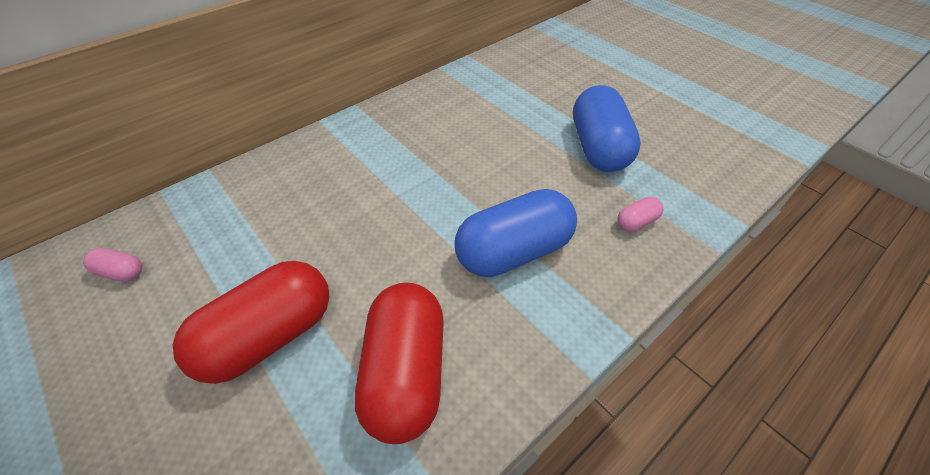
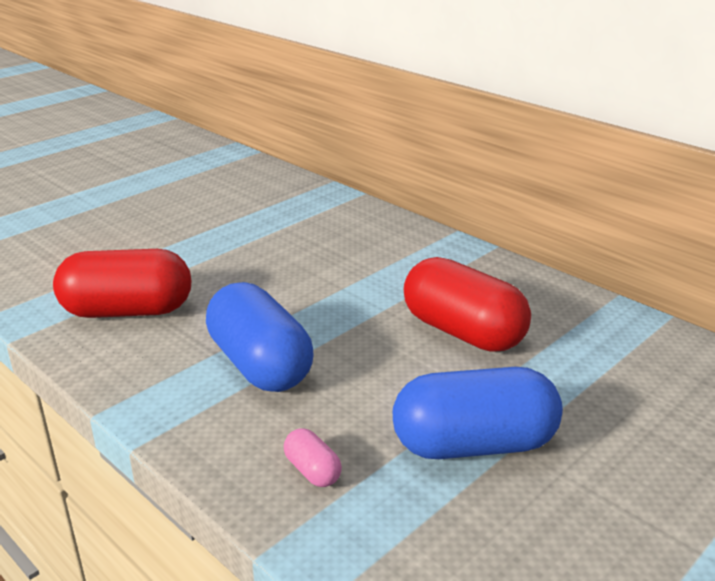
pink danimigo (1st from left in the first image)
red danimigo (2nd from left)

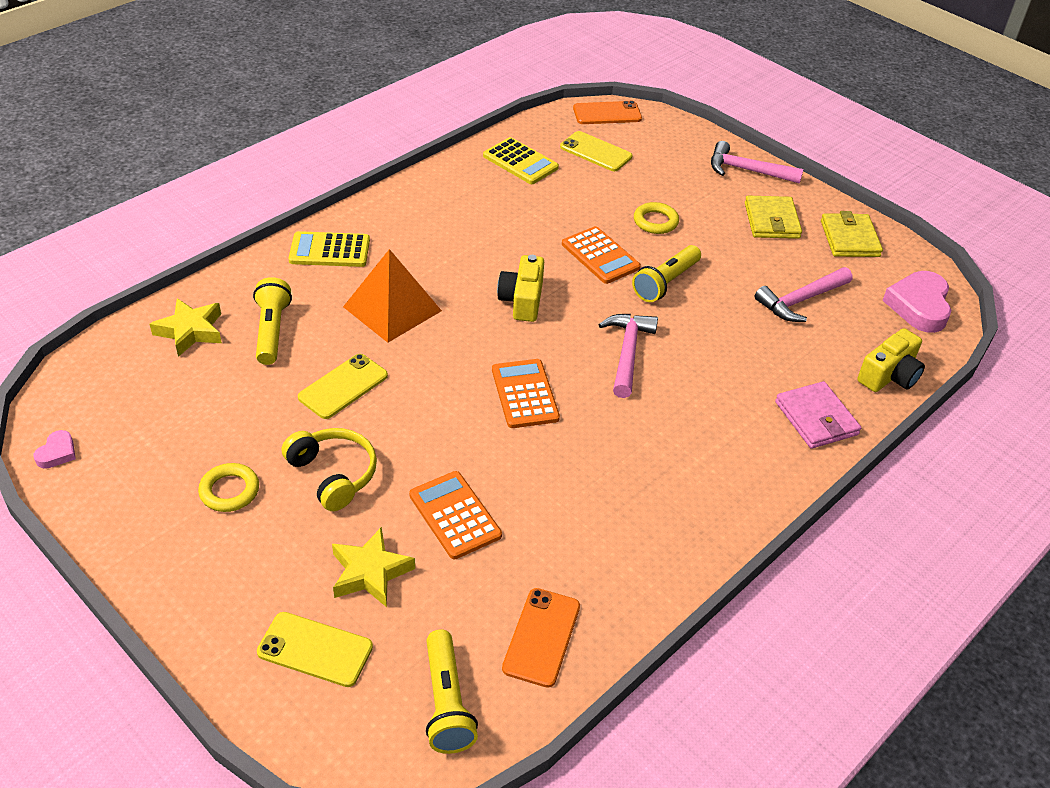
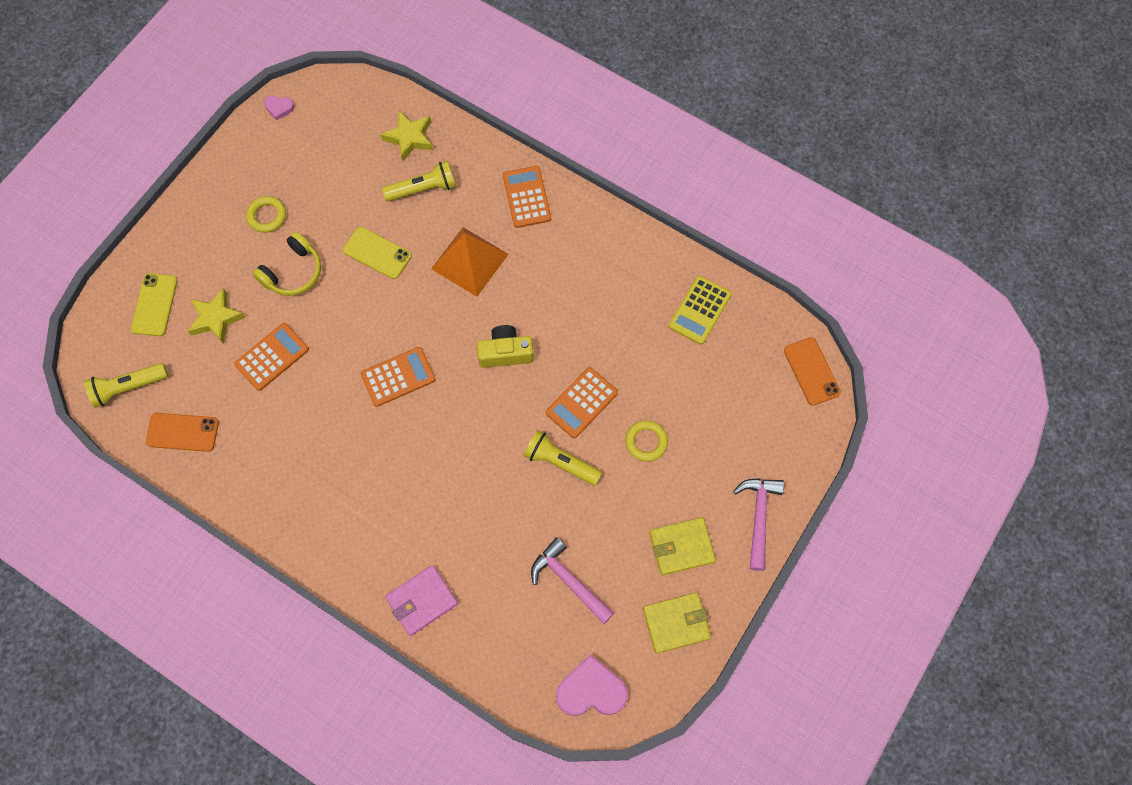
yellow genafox (3rd from left in the first image)
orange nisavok (3rd from left)
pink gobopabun (1st from left in the first image)
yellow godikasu (2nd from left in the first image)

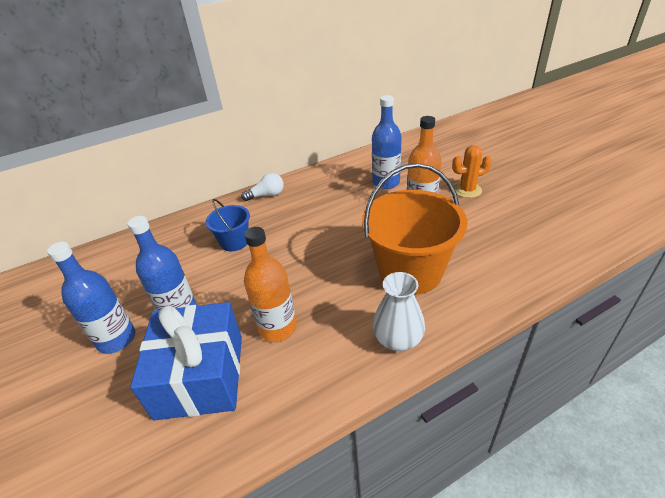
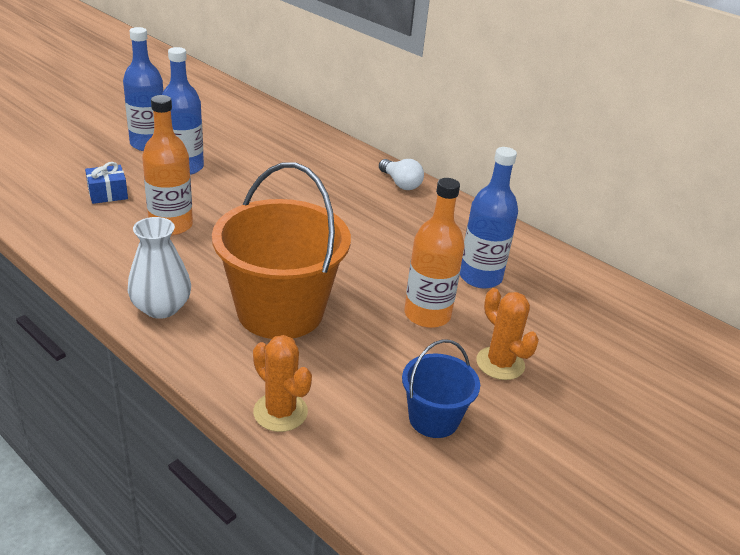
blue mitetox
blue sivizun
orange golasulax (1st from left)

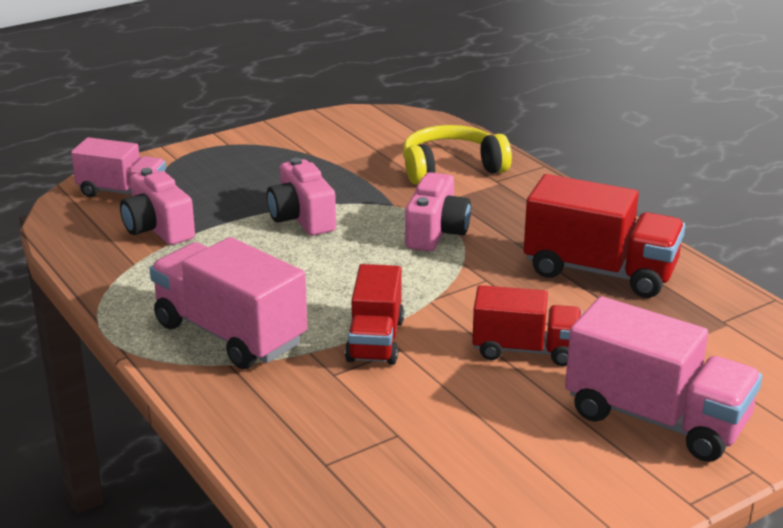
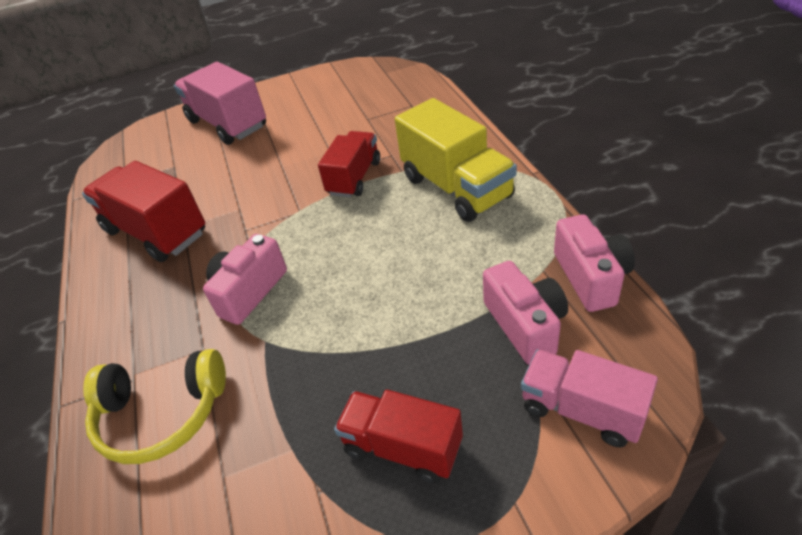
pink godikasu (3rd from left)
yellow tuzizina
red tuzizina (3rd from left)

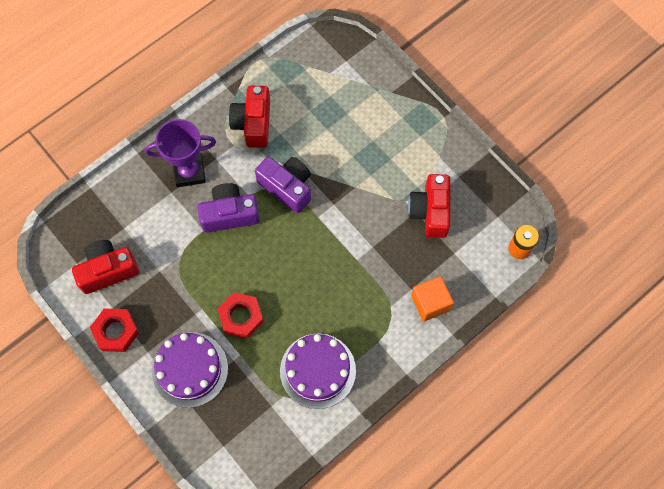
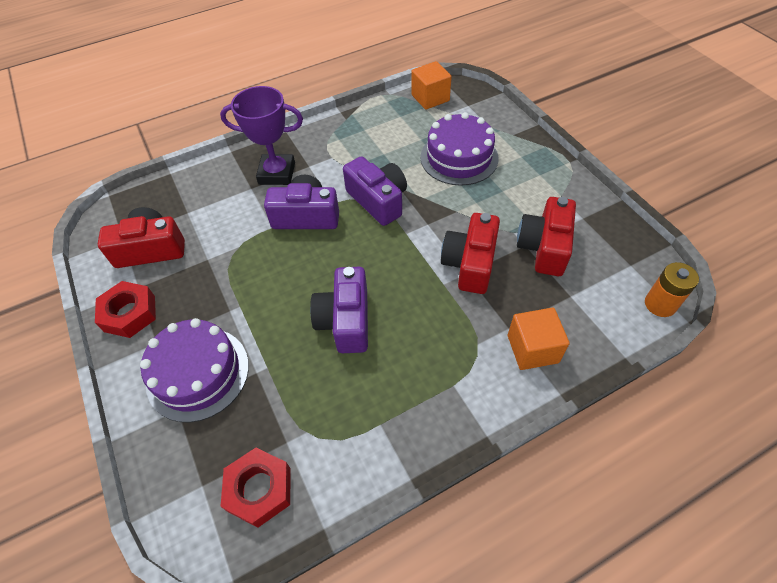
red godikasu (2nd from left)
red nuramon (2nd from left)
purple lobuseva (2nd from left)
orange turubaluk (1st from left)
purple godikasu (2nd from left)

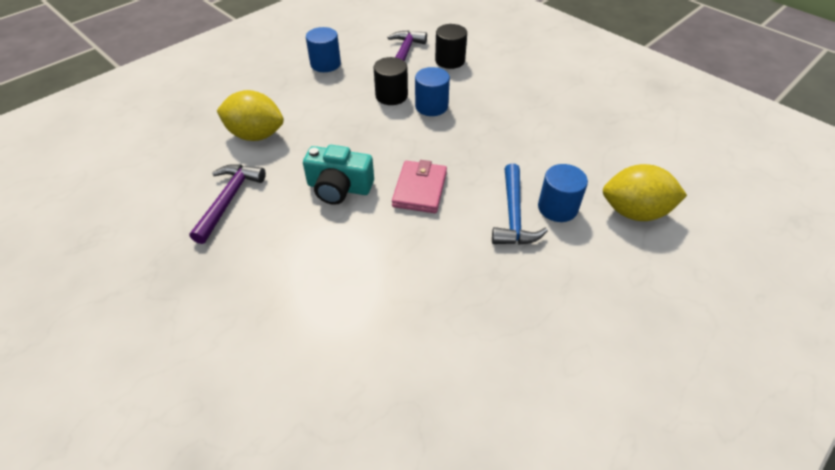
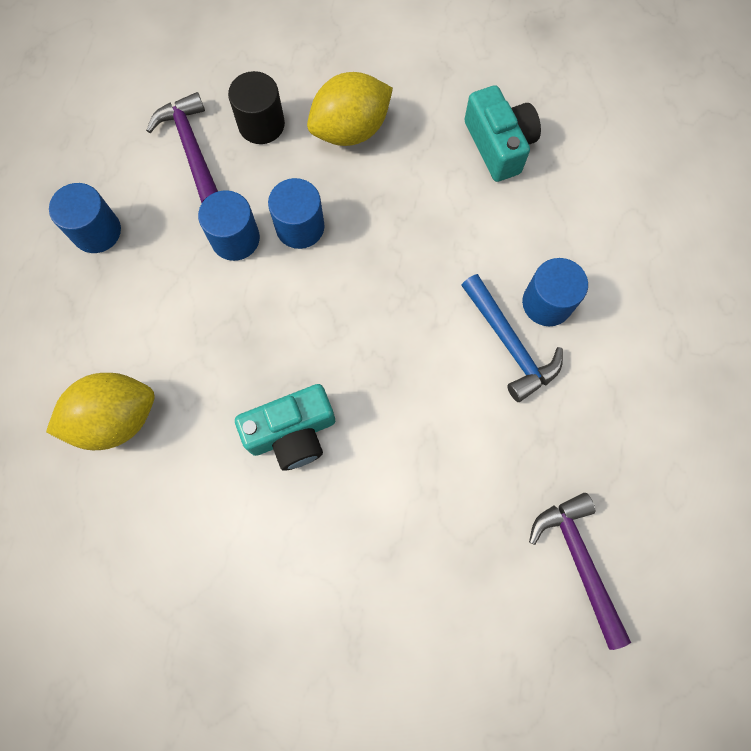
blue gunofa (2nd from left)
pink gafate
purple gobopabun (2nd from left)
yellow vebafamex (2nd from left)
turquoise godikasu (2nd from left)

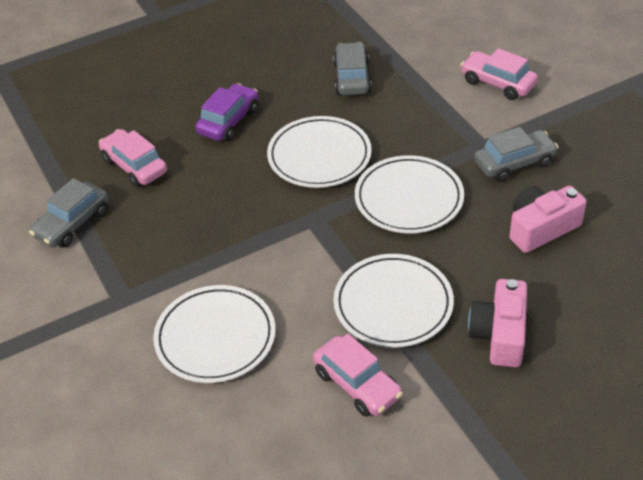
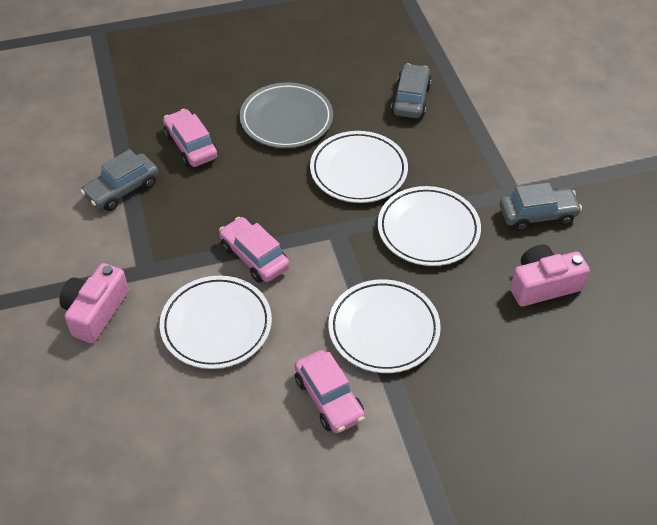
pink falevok (2nd from left)
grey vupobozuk
pink godikasu (1st from left)

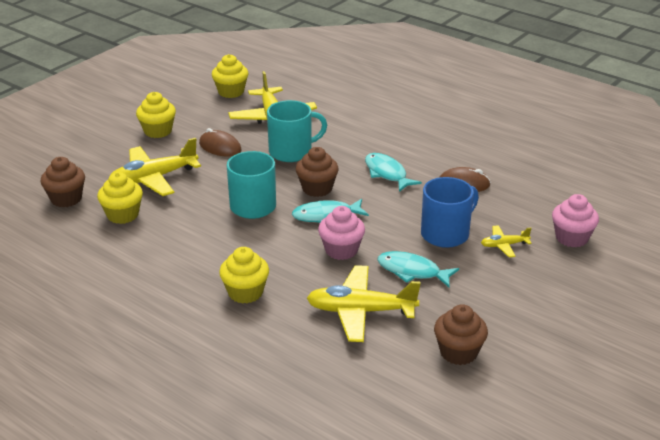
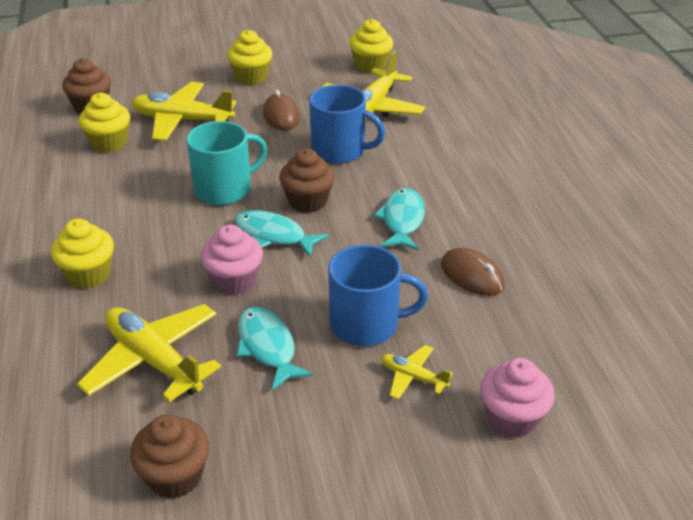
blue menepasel (1st from left)

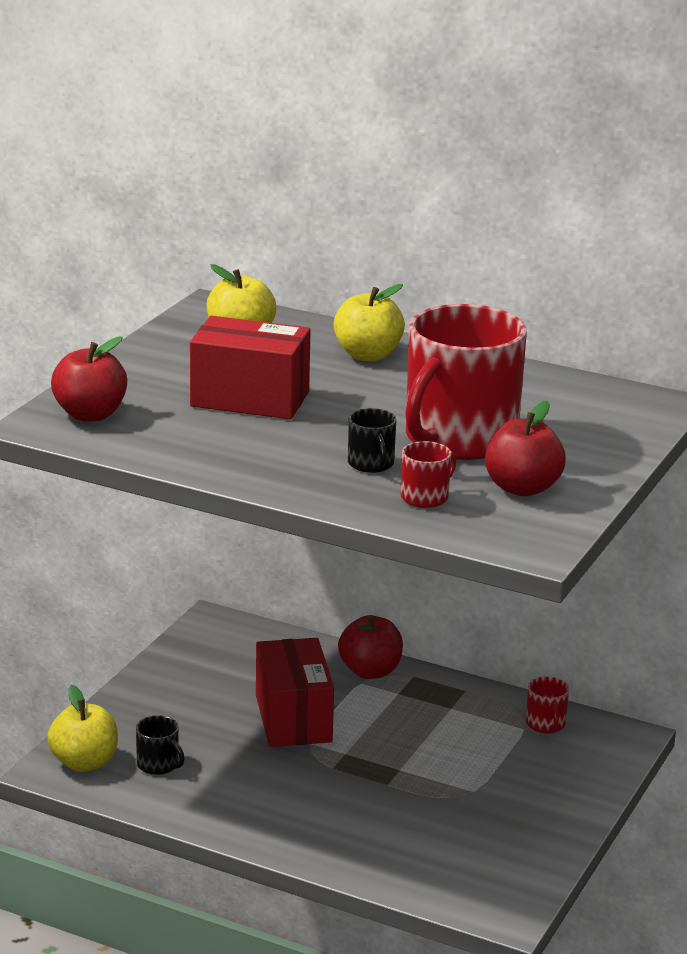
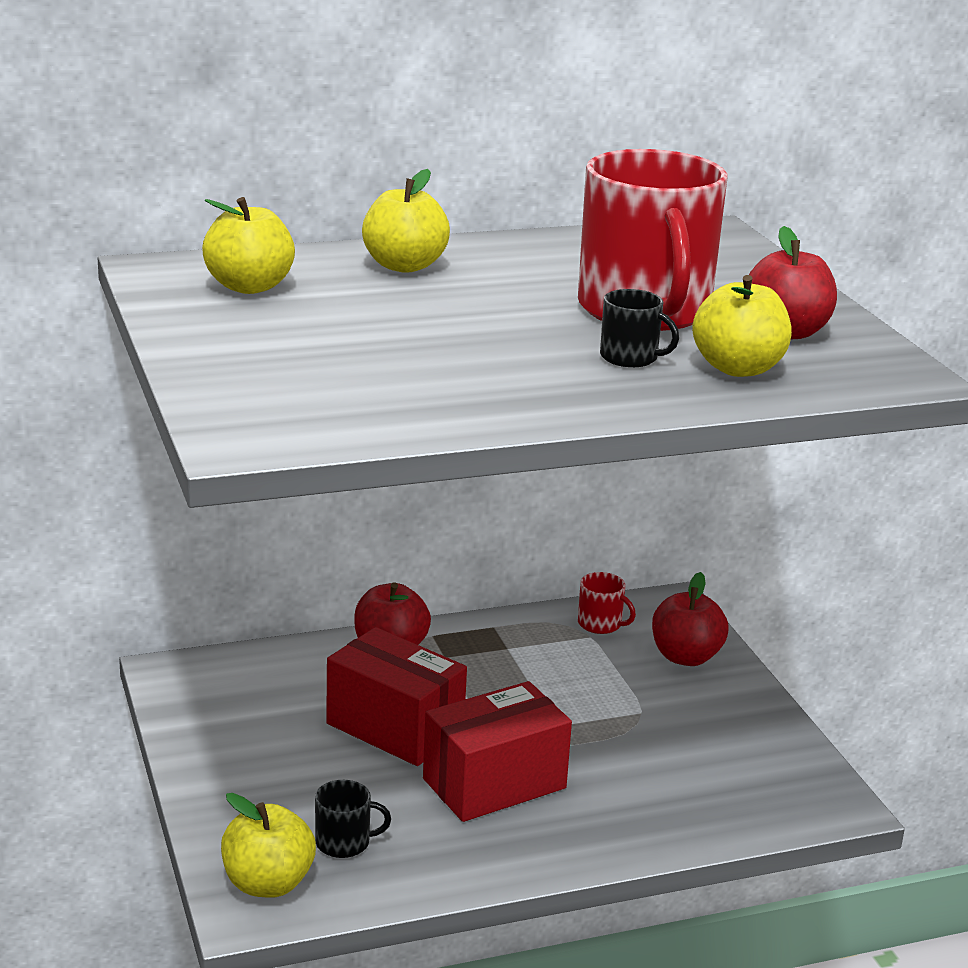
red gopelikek (2nd from left)
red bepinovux (2nd from left)
yellow bepinovux (4th from left)

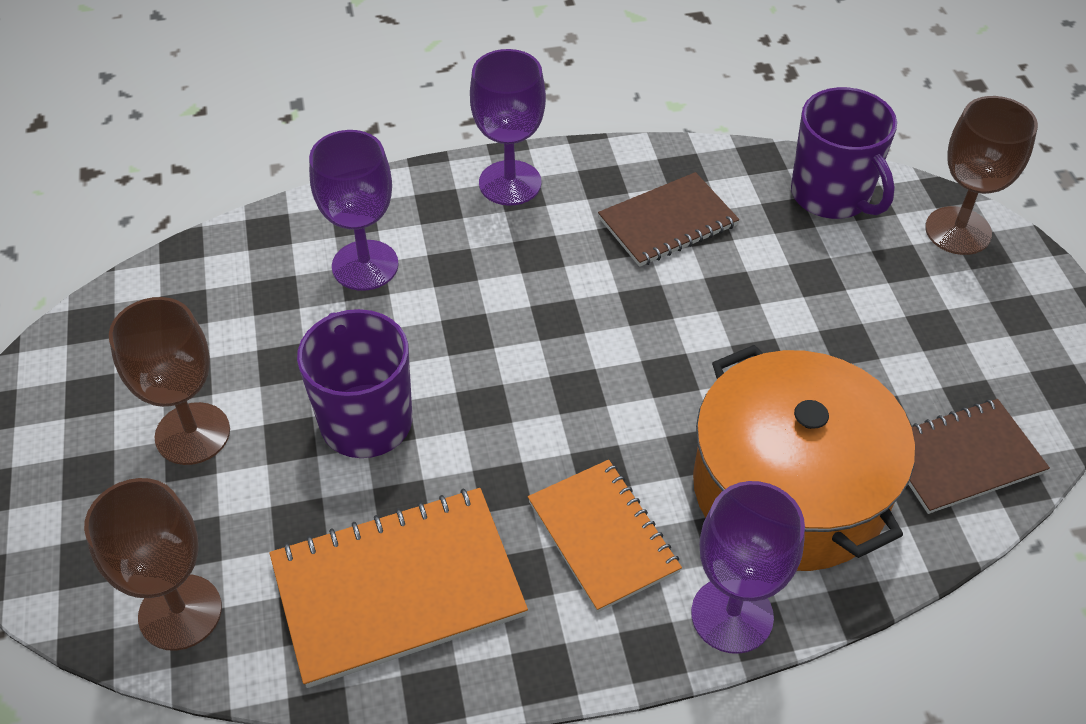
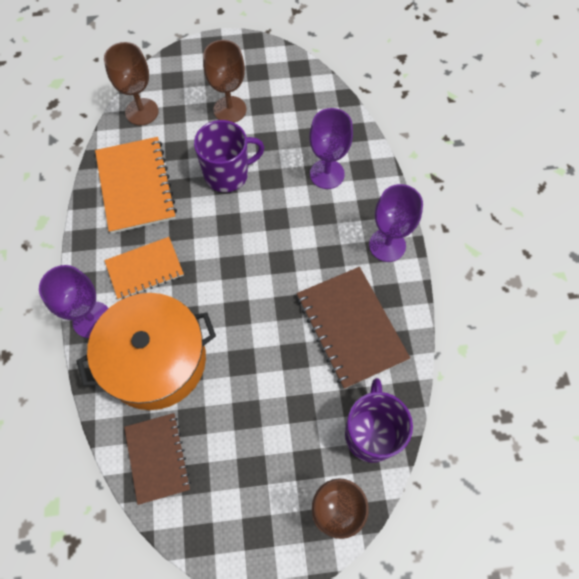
purple menepasel (2nd from left)
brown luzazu (2nd from left)

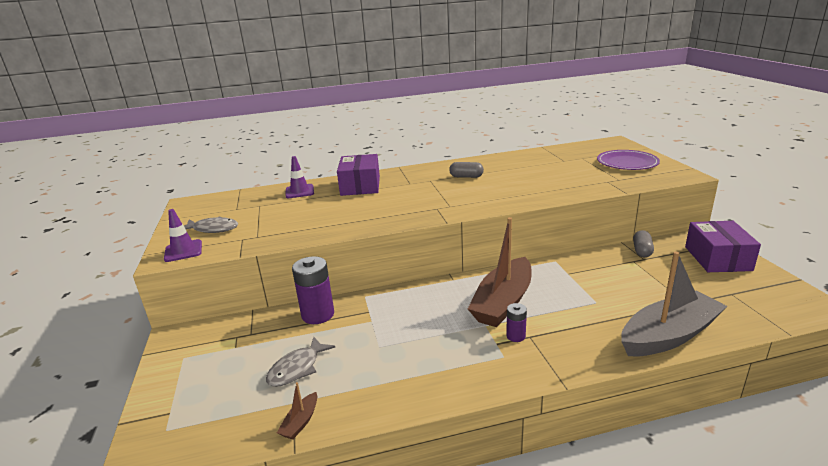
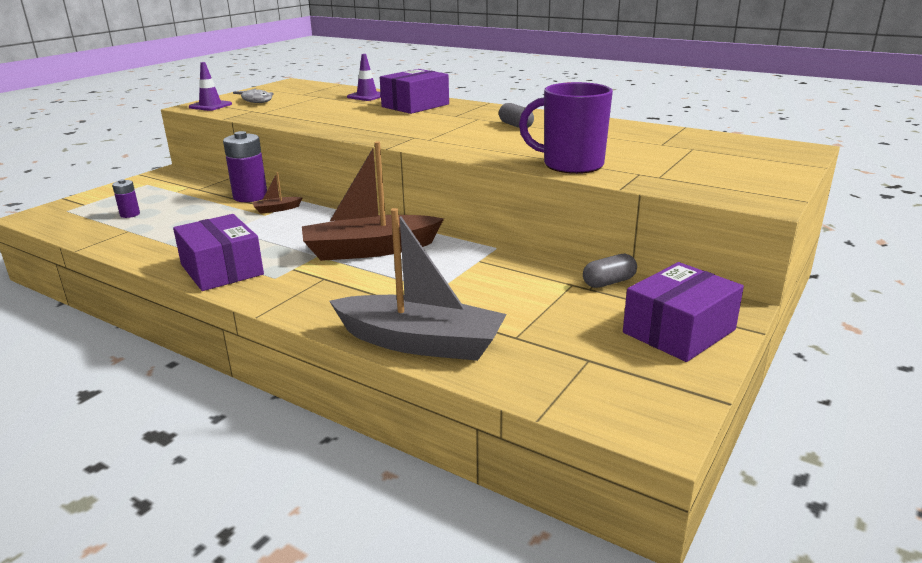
purple vupobozuk
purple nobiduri (1st from left)
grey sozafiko (2nd from left in the first image)
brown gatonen (1st from left)
purple menepasel
purple gopelikek (1st from left)

